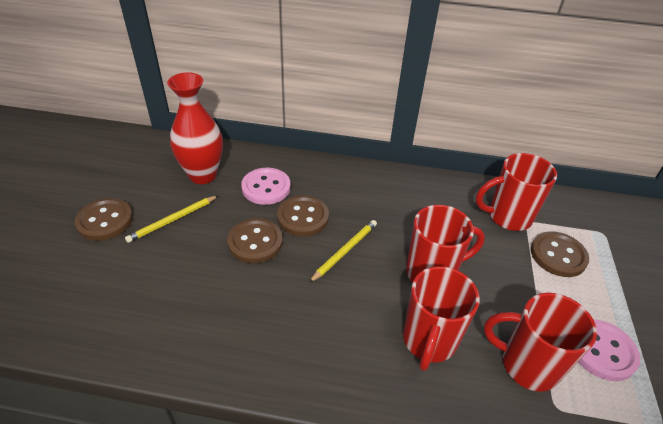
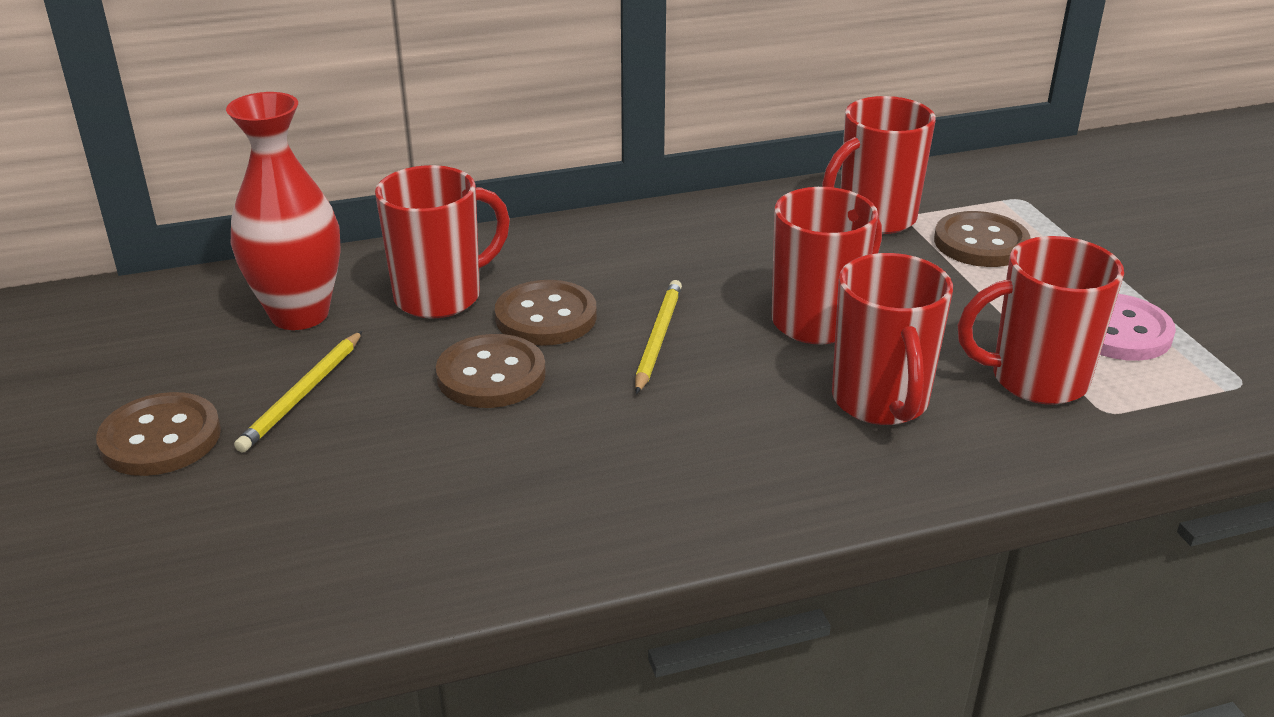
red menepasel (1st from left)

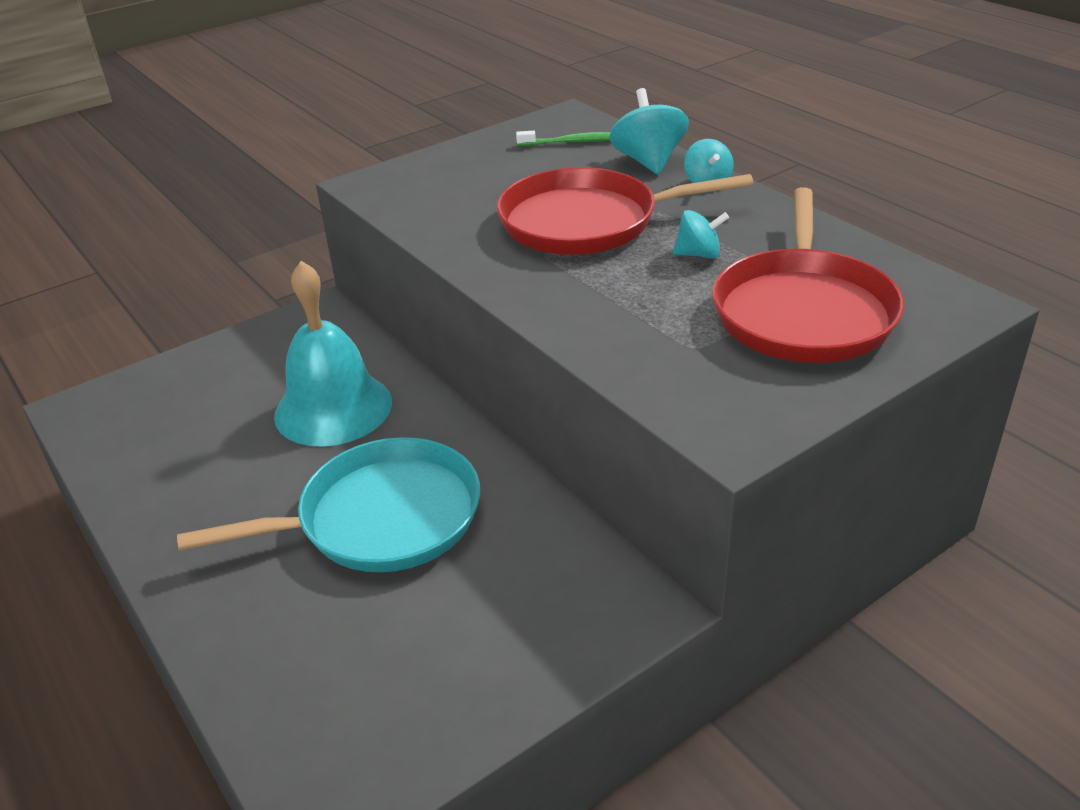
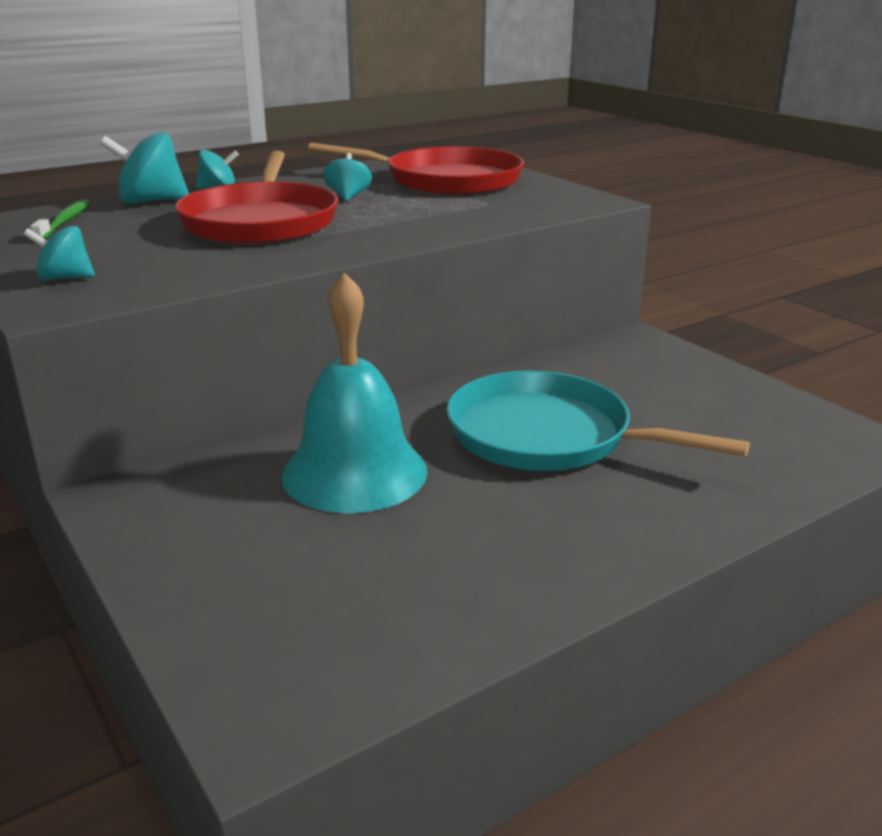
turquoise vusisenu
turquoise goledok (1st from left)

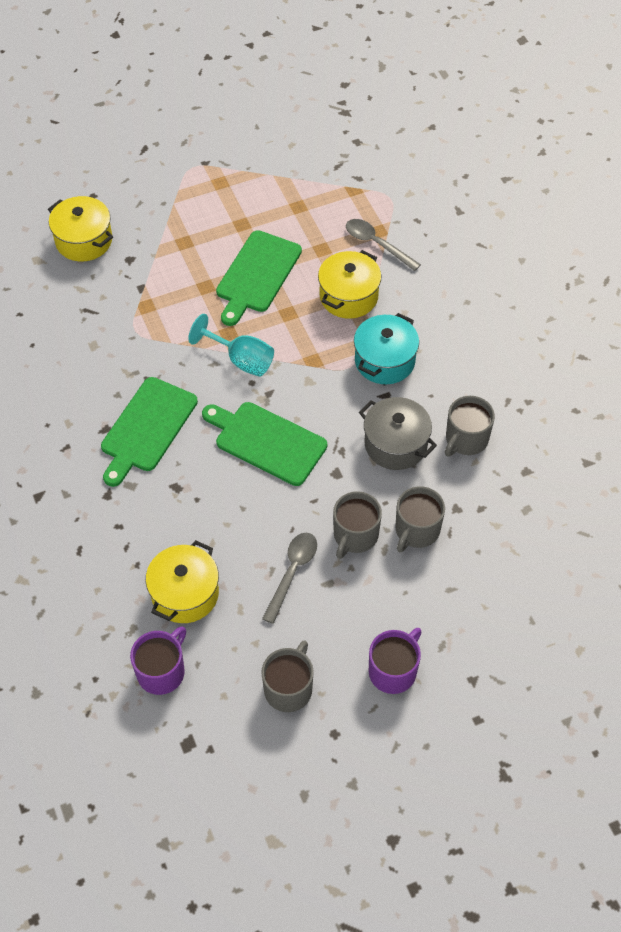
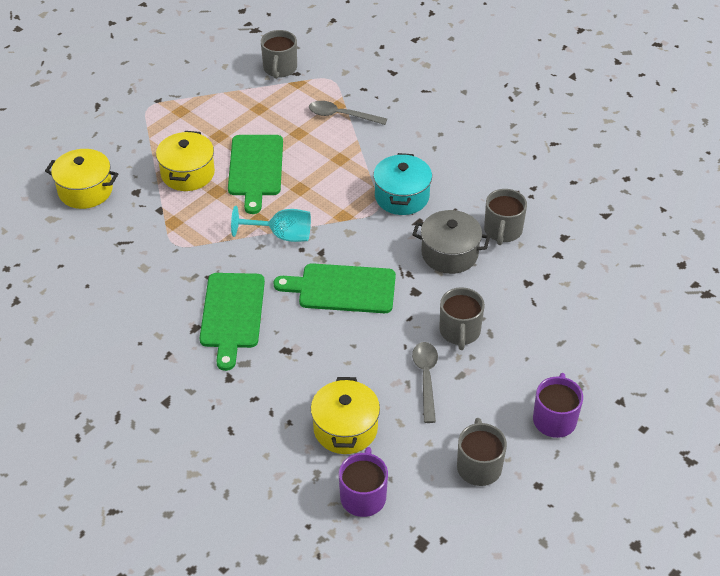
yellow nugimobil (2nd from left)
grey menepasel (1st from left)

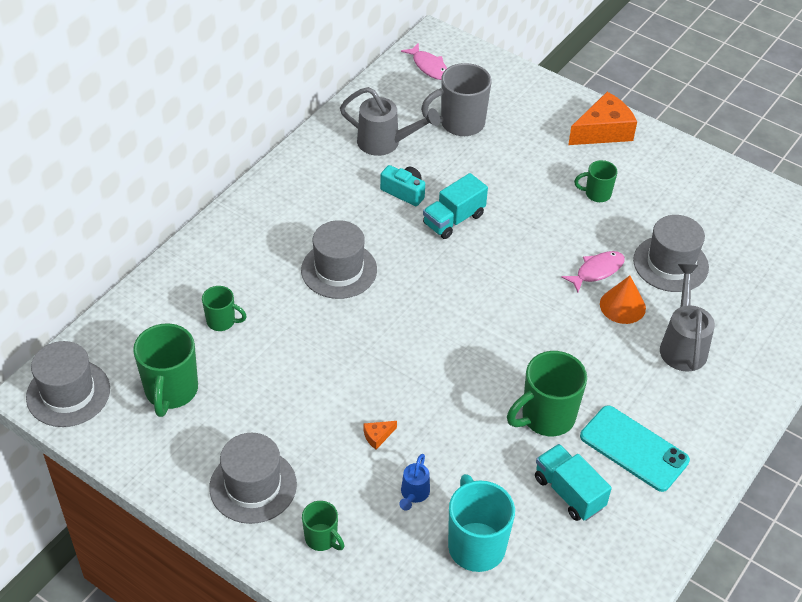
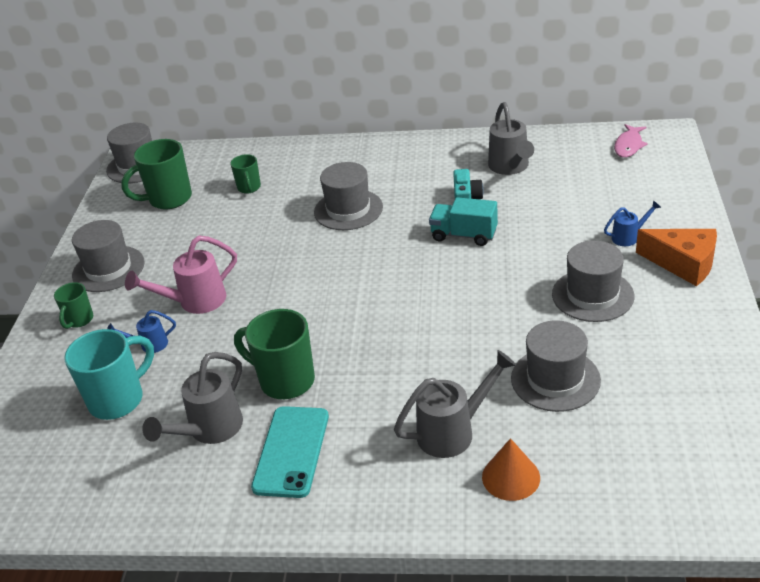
grey menepasel
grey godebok (5th from left)
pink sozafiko (2nd from left in the first image)
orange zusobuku
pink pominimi
grey pominimi (1st from left)
blue pominimi (2nd from left)

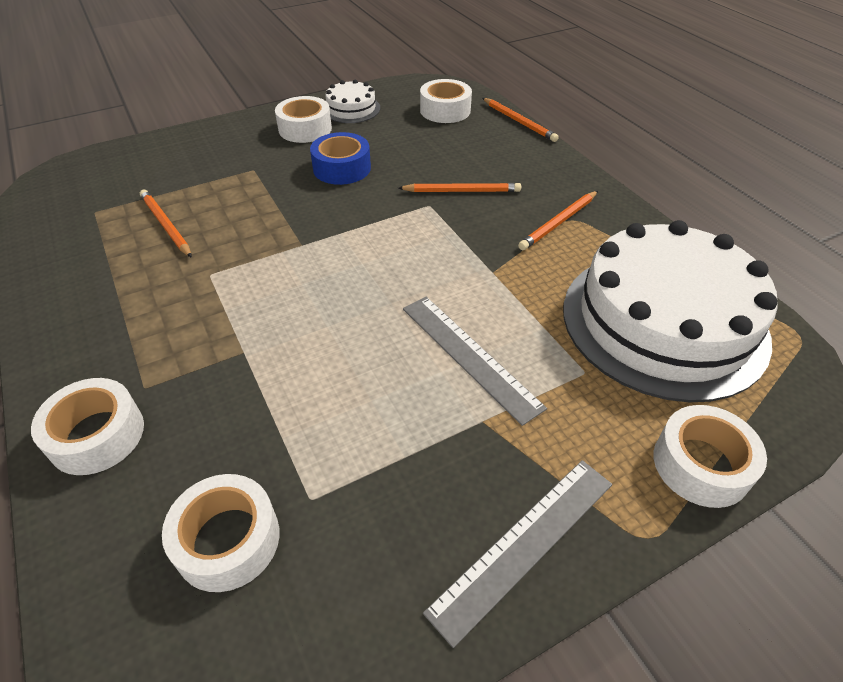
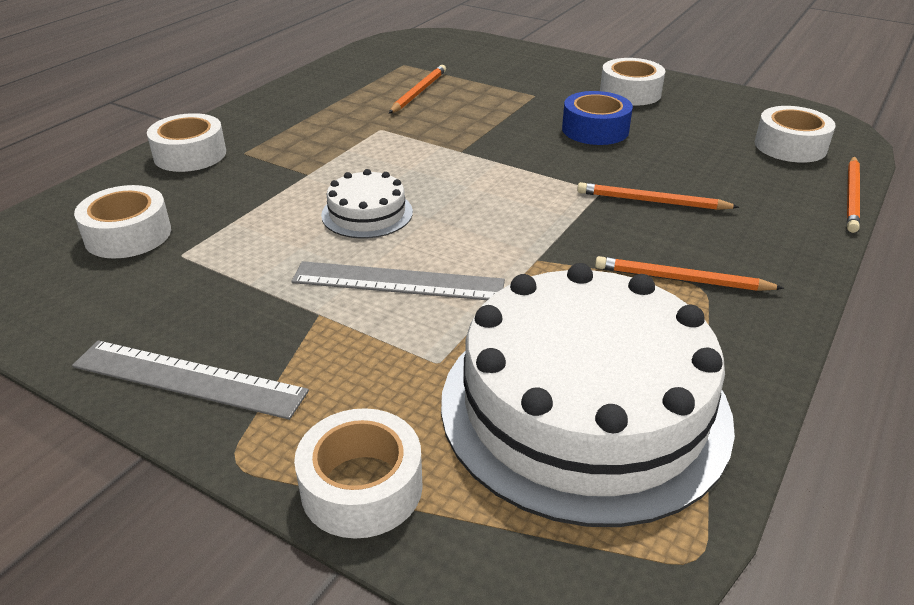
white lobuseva (1st from left)
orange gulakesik (2nd from left)
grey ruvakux (2nd from left)

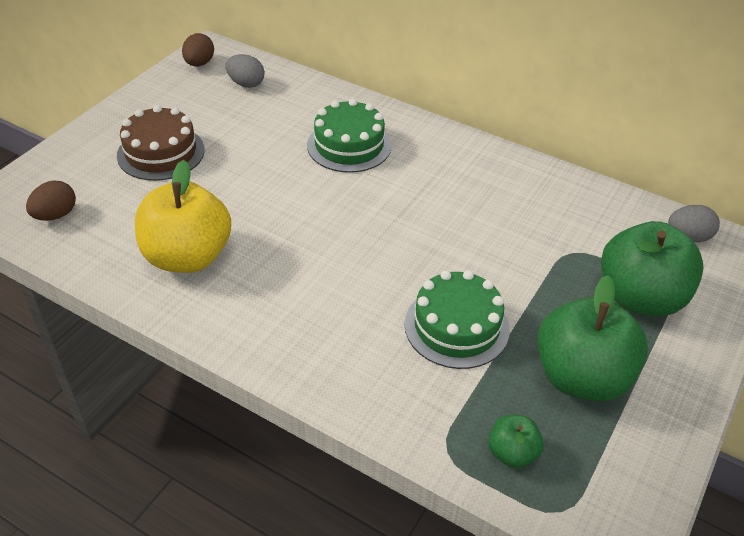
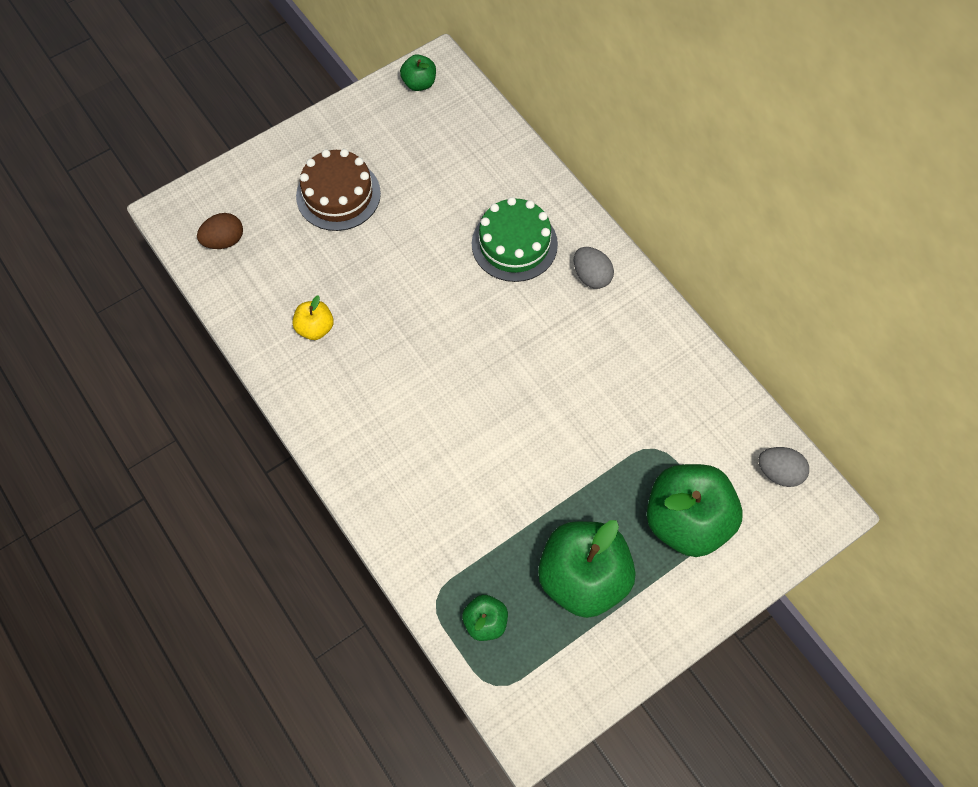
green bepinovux (1st from left)
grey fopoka (1st from left)
yellow bepinovux
green lobuseva (2nd from left in the first image)

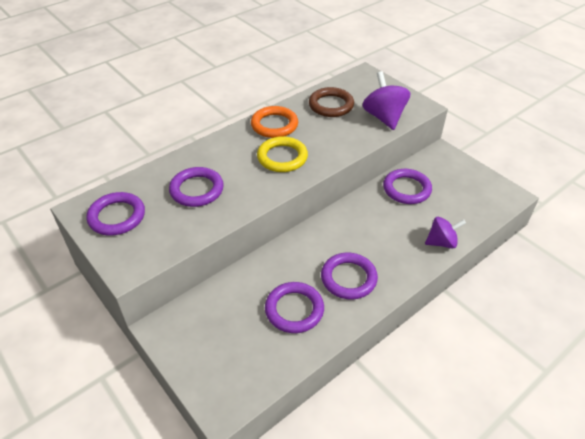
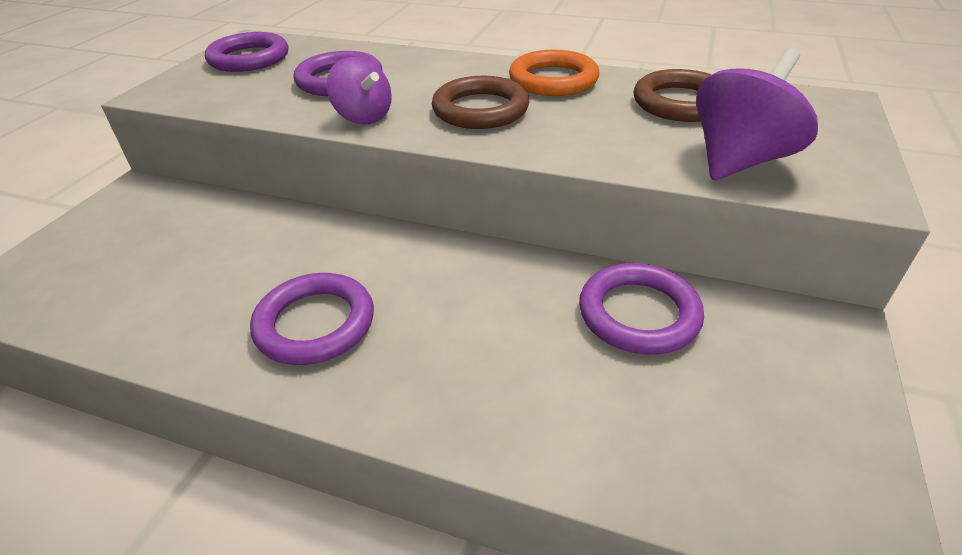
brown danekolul (1st from left)
purple goledok (1st from left)
purple danekolul (3rd from left in the first image)

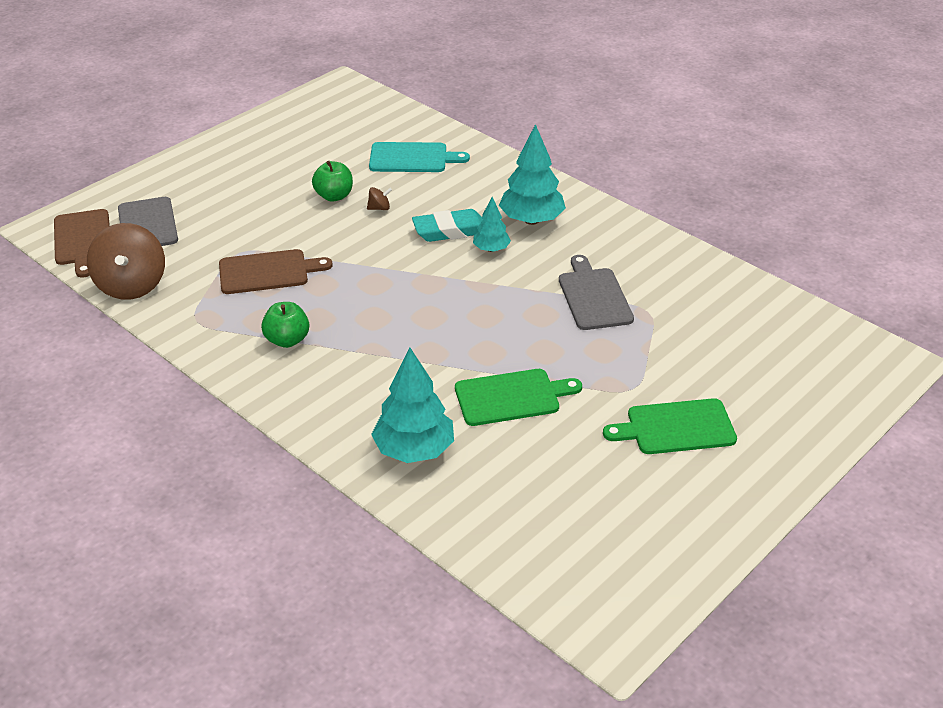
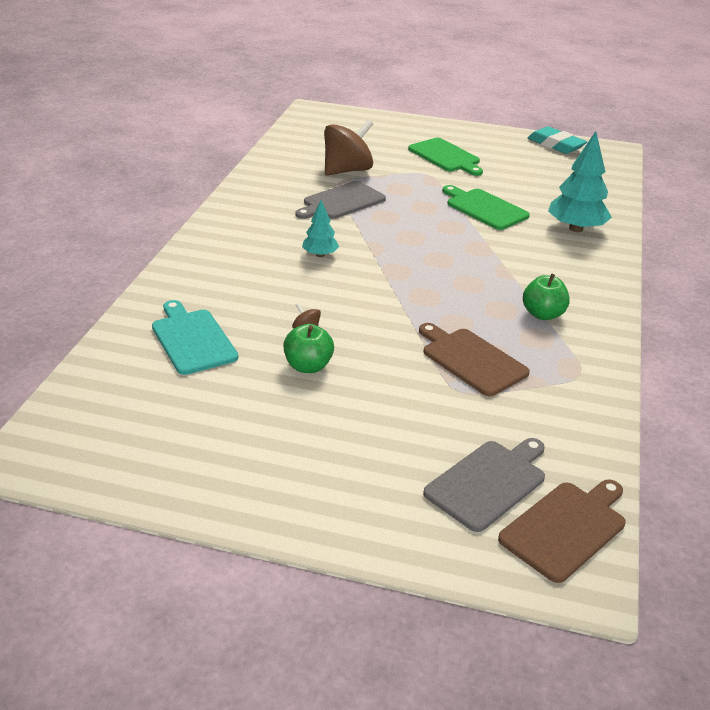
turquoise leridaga (3rd from left in the first image)
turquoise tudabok
brown goledok (2nd from left)

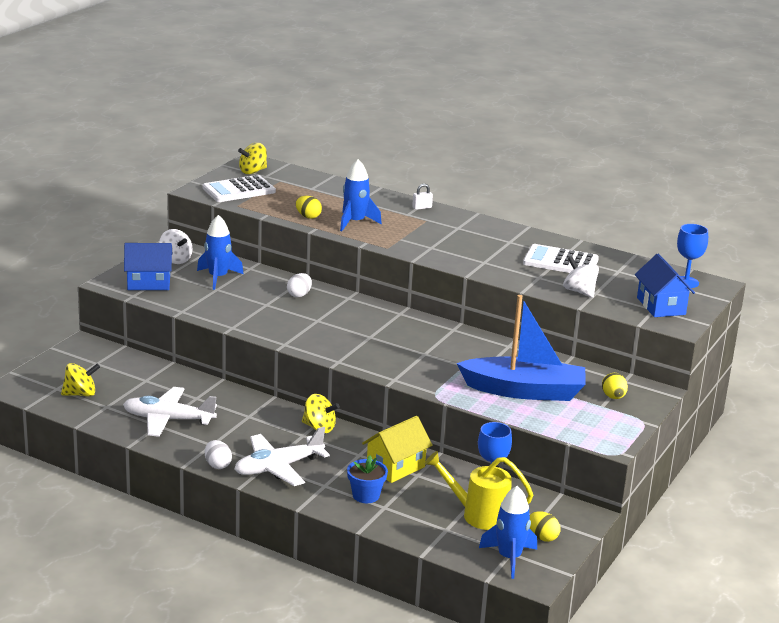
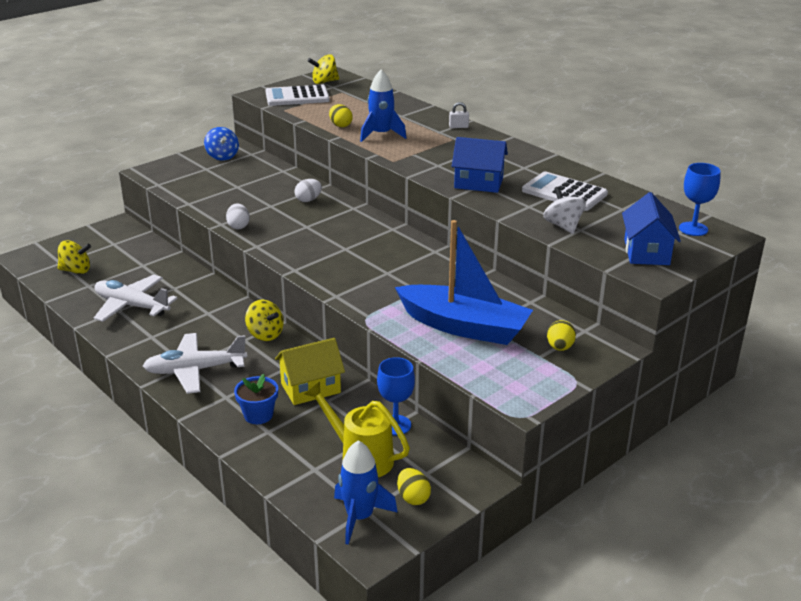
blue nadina (1st from left in the first image)
blue goledok
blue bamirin (1st from left)
white fopoka (1st from left)

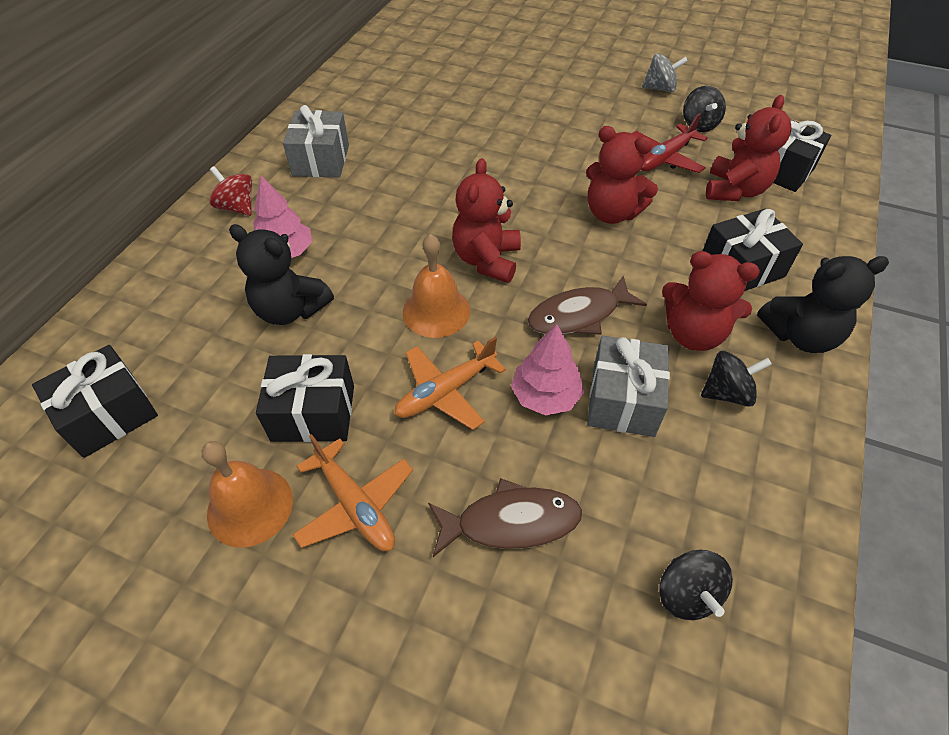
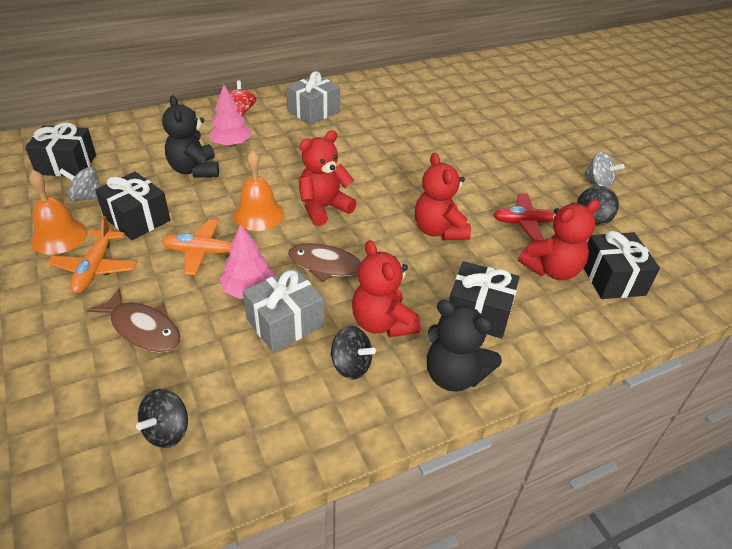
grey goledok (1st from left)

